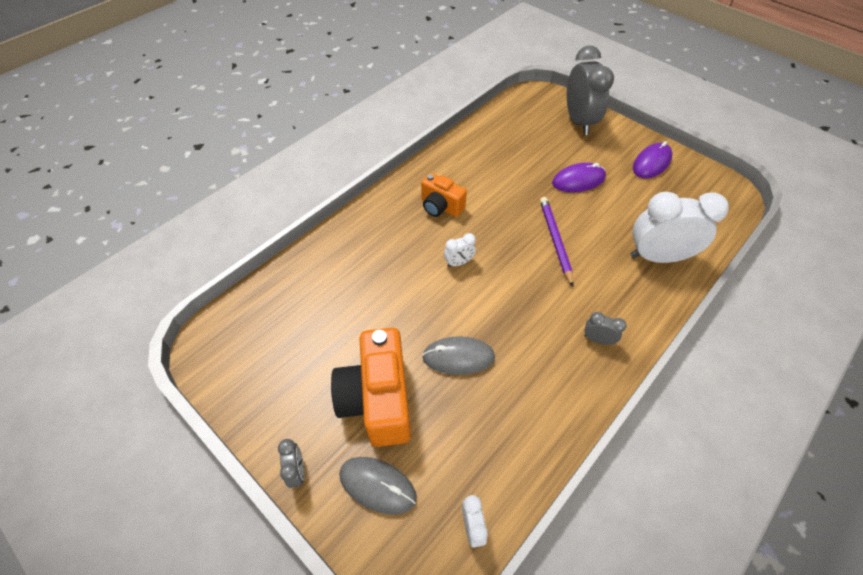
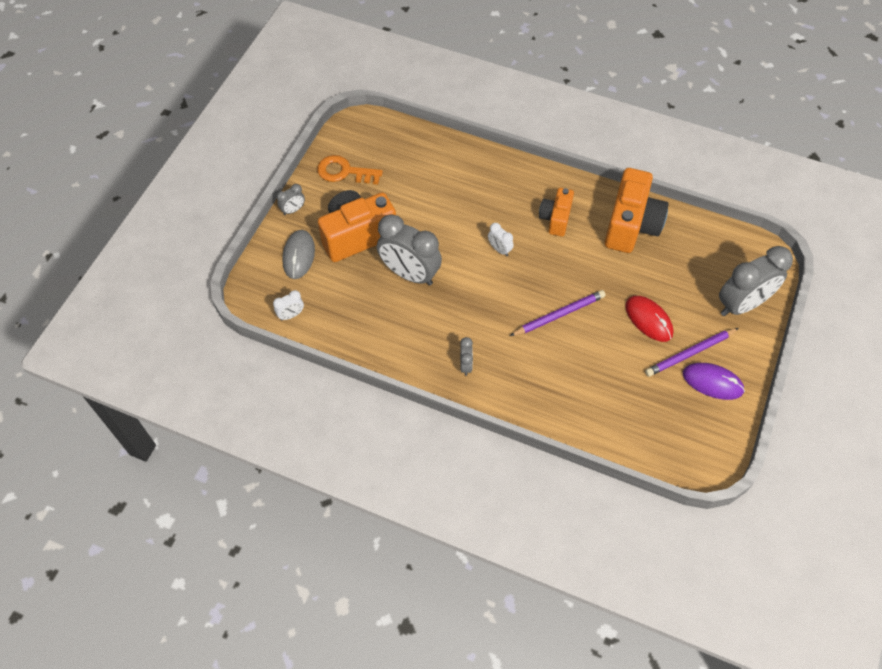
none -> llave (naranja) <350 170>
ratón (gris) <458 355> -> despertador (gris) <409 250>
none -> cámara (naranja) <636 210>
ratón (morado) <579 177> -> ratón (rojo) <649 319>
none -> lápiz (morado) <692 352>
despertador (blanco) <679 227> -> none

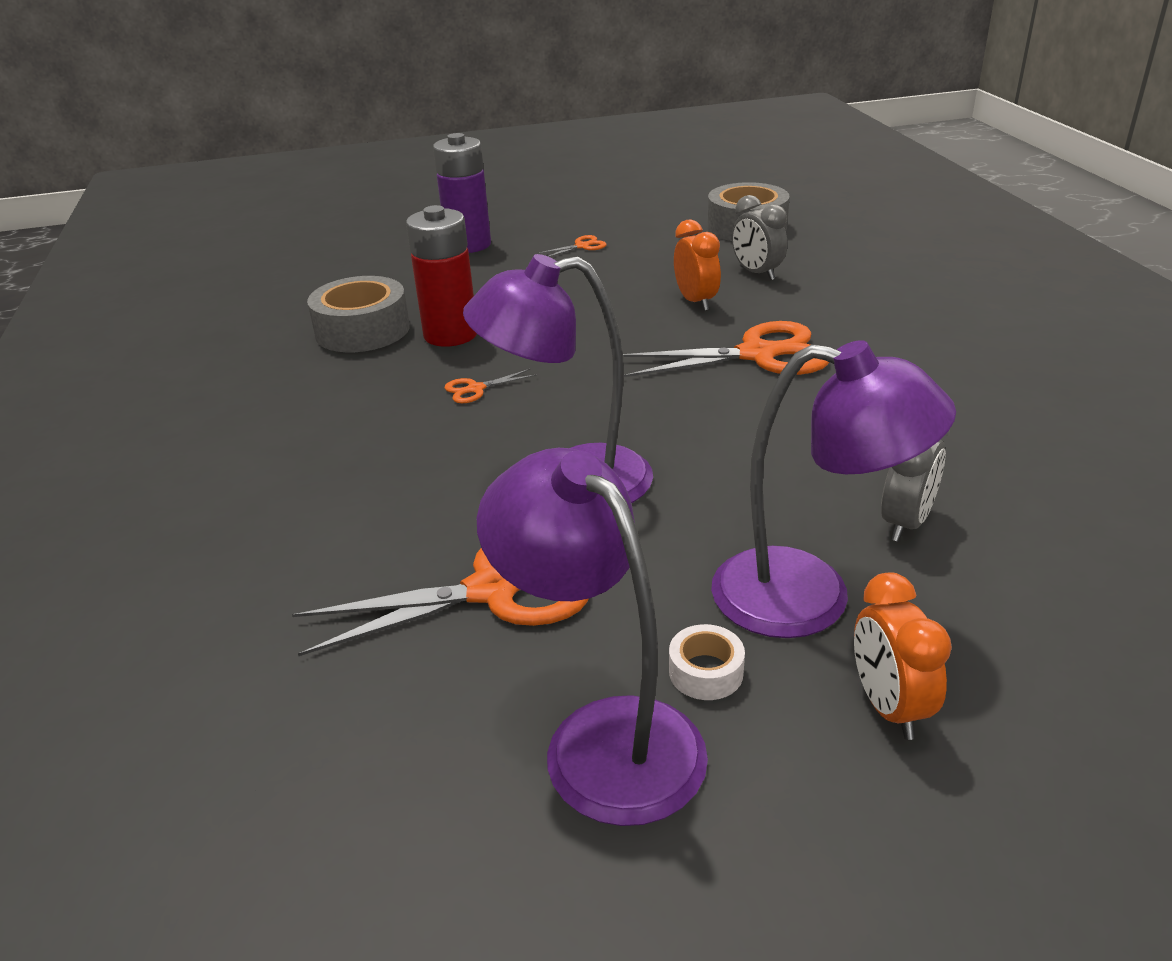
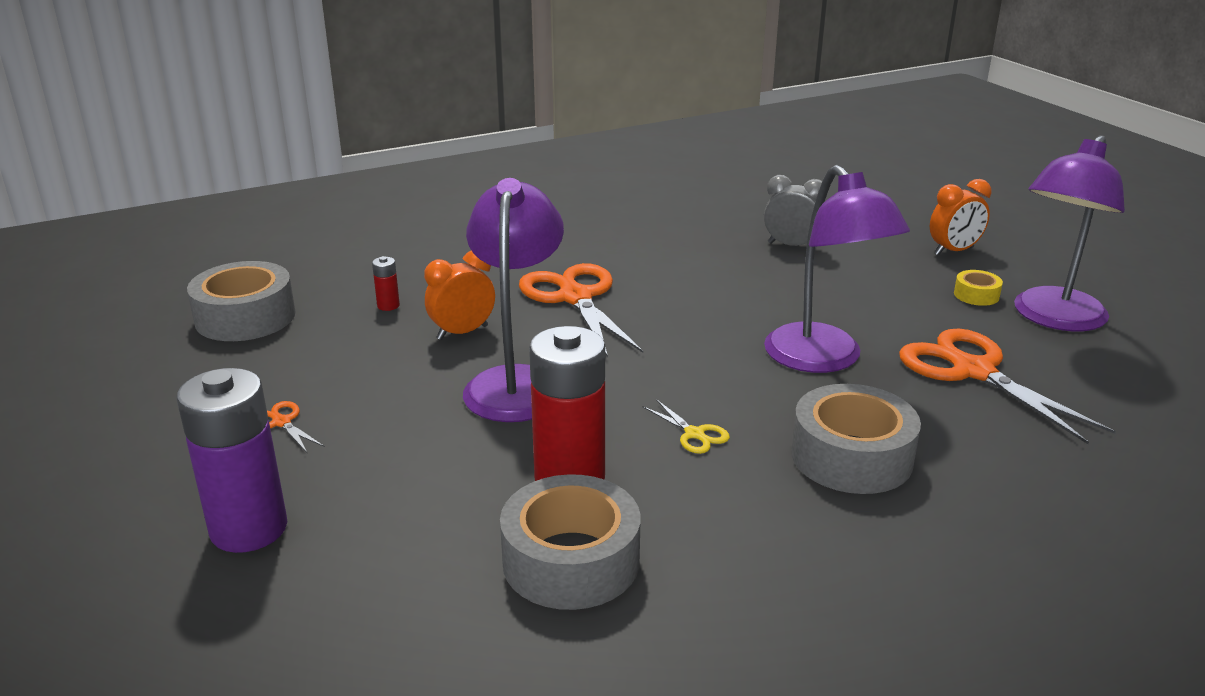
despertador (gris) <760 237> -> pila (rojo) <386 283>
lámpara (morado) <833 489> -> lámpara (morado) <513 300>, shifted
tijeras (naranja) <491 386> -> tijeras (amarillo) <686 426>
none -> cinta adhesiva (gris) <856 439>
cinta adhesiva (blanco) <707 662> -> cinta adhesiva (amarillo) <978 288>

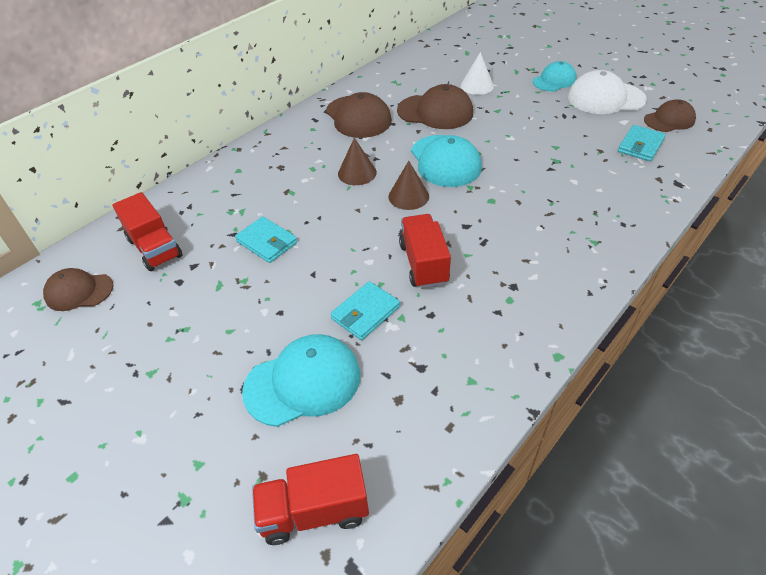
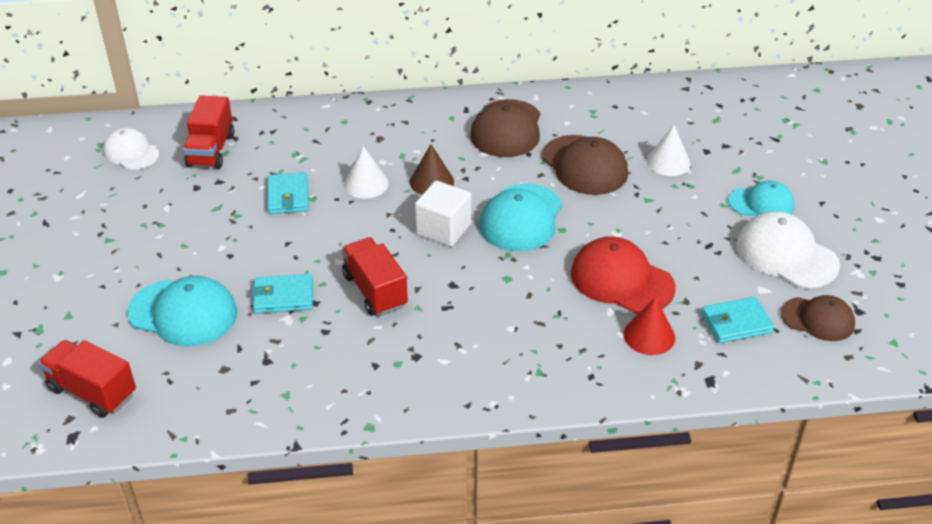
gorra (marrón) <78 289> -> gorra (blanco) <131 149>
camión (rojo) <425 251> -> camión (rojo) <375 276>, 60 degrees counterclockwise
none -> cono (blanco) <366 172>
cono (marrón) <408 185> -> cubo (blanco) <443 214>
none -> gorra (rojo) <623 275>
none -> cono (rojo) <649 326>

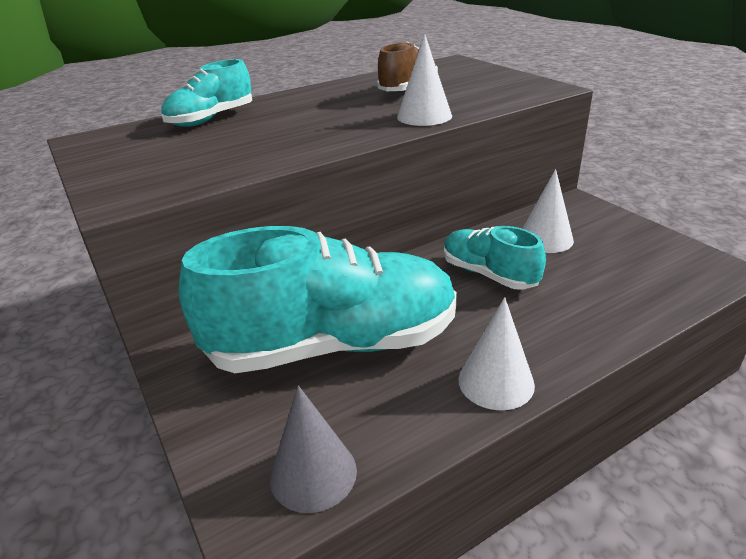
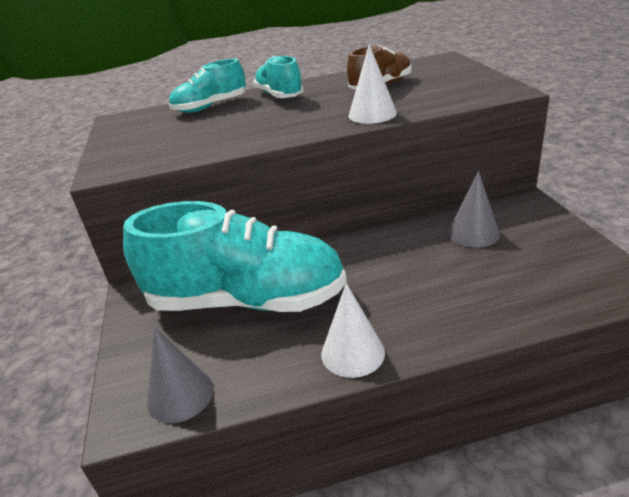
zapato (turquesa) <495 258> -> zapato (turquesa) <278 77>, shifted
cono (blanco) <548 211> -> cono (gris) <474 209>

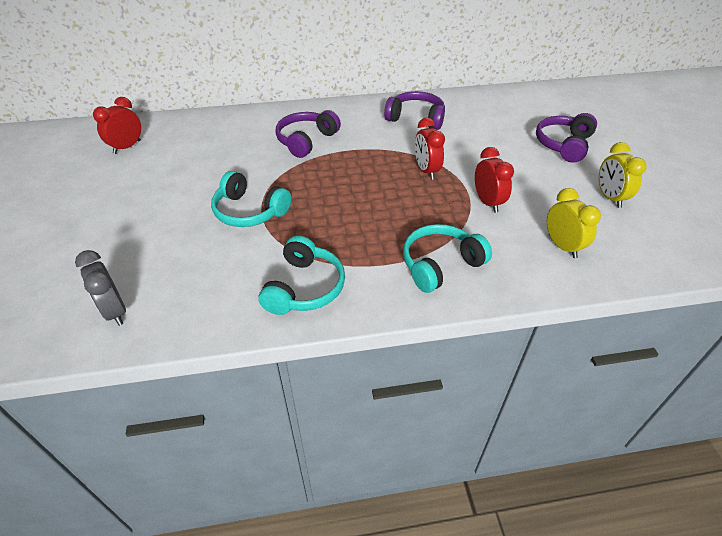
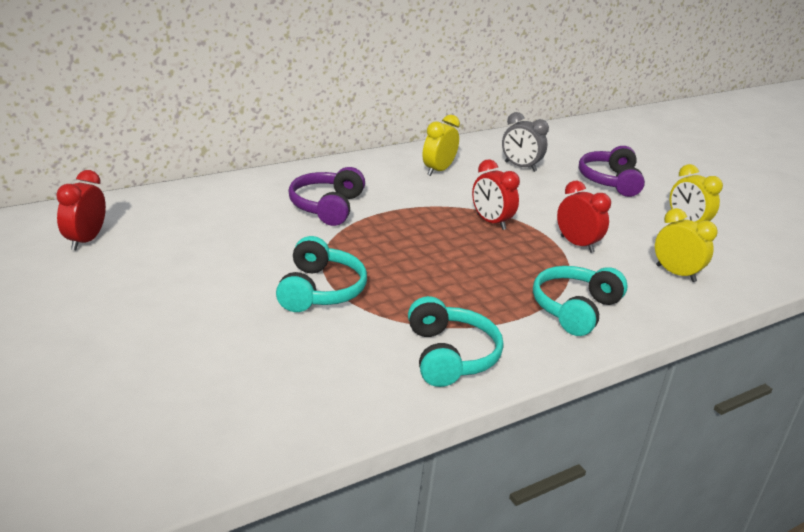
auriculares (turquesa) <251 199> -> auriculares (turquesa) <321 274>, 90 degrees counterclockwise
auriculares (morado) <414 110> -> despertador (amarillo) <441 145>
despertador (gris) <100 288> -> despertador (gris) <525 142>, shifted

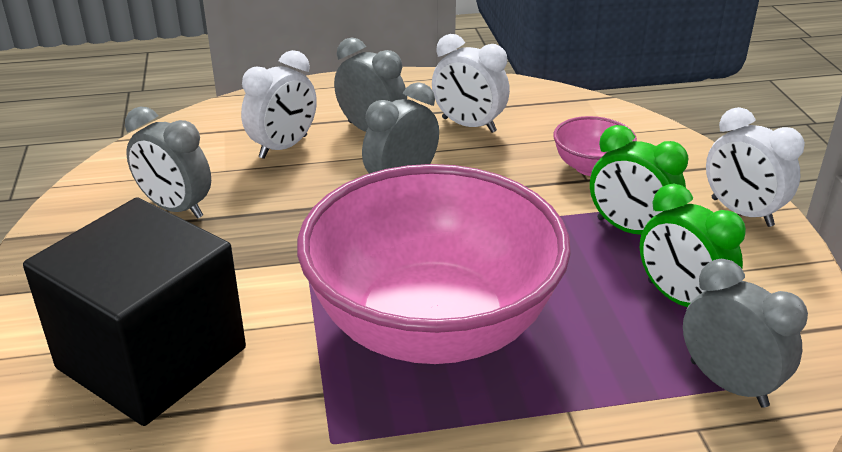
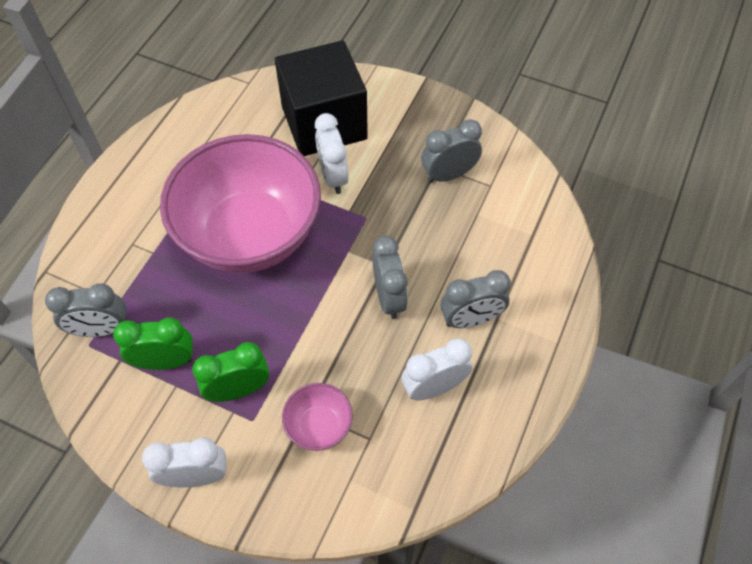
despertador (blanco) <279 104> -> despertador (blanco) <332 153>, shifted

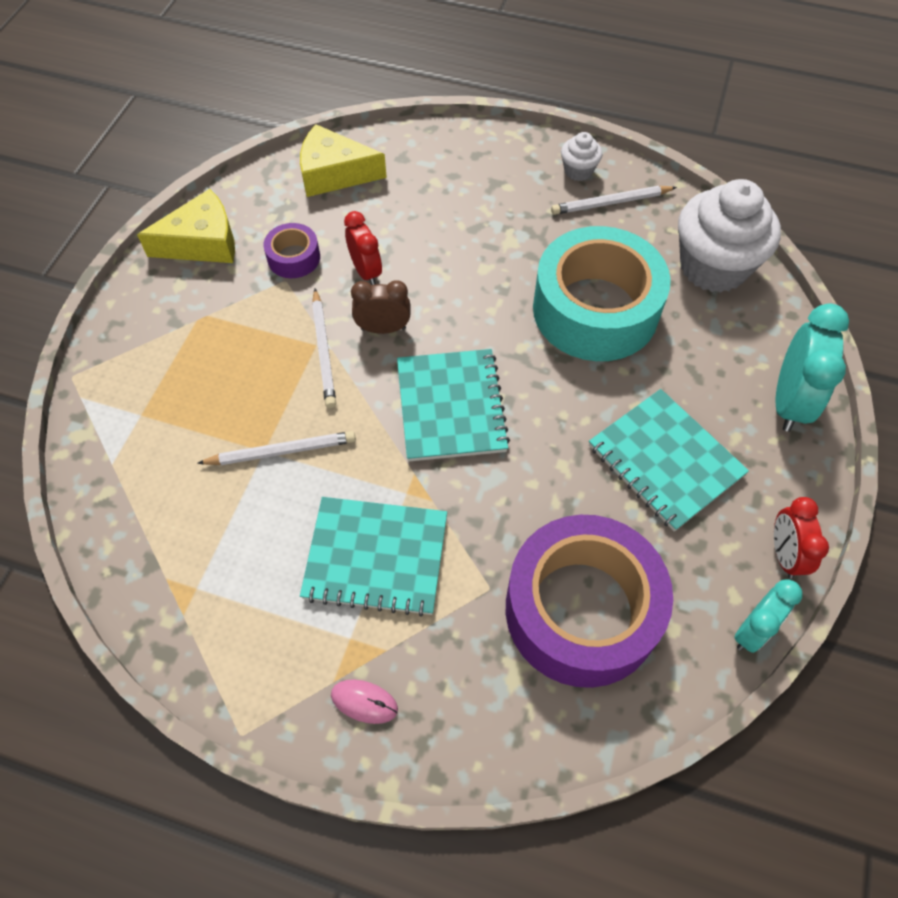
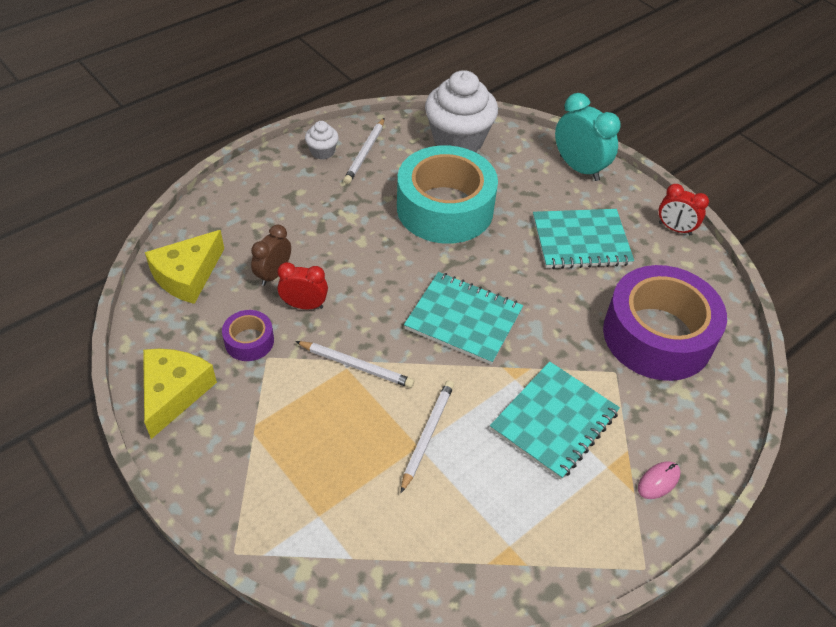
despertador (marrón) <380 307> -> despertador (marrón) <271 255>, shifted
despertador (turquesa) <768 616> -> none

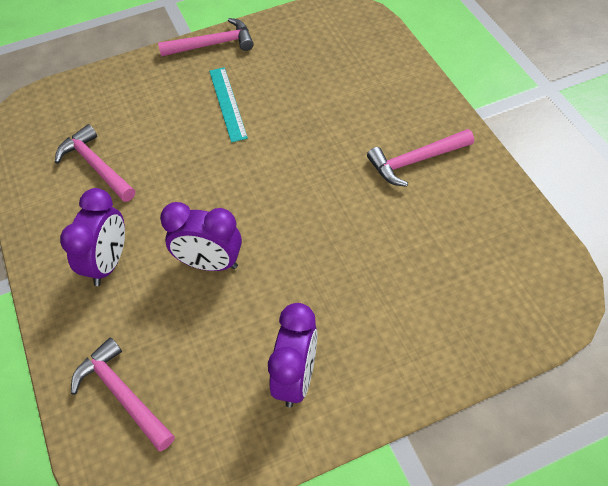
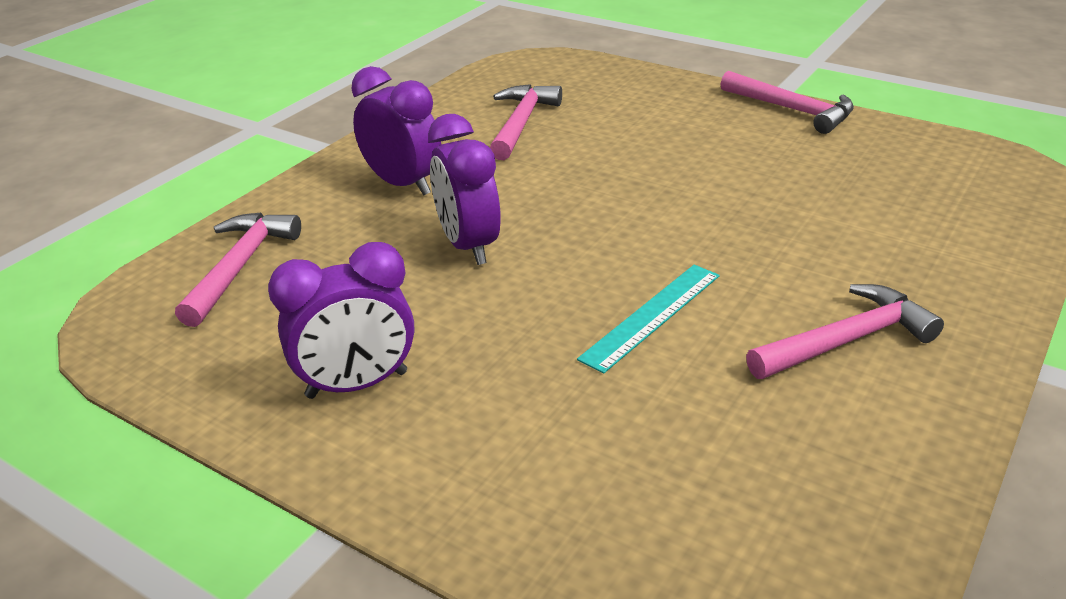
despertador (morado) <92 237> -> despertador (morado) <396 130>, 120 degrees counterclockwise
regla (turquesa) <228 105> -> regla (turquesa) <648 319>, shifted
martillo (rosa) <420 158> -> martillo (rosa) <845 331>, 120 degrees clockwise

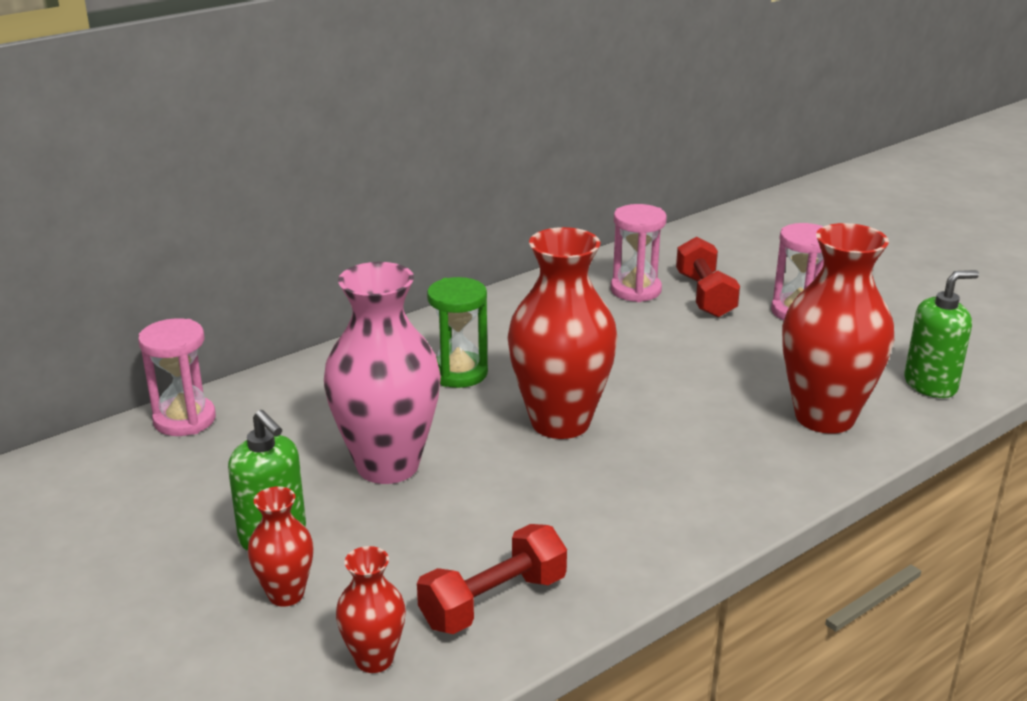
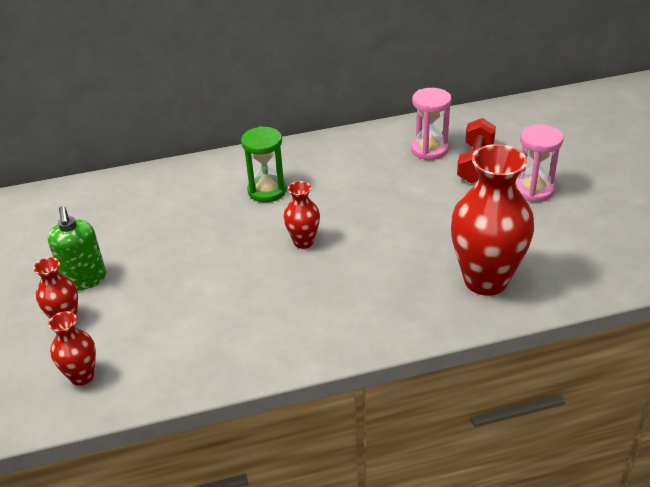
florero (rojo) <562 333> -> florero (rojo) <301 215>, x0.49
reloj de arena (rosa) <177 377> -> none
florero (rosa) <382 373> -> none
mancuerna (rojo) <492 579> -> none
dispensador de jabón (verde) <941 334> -> none

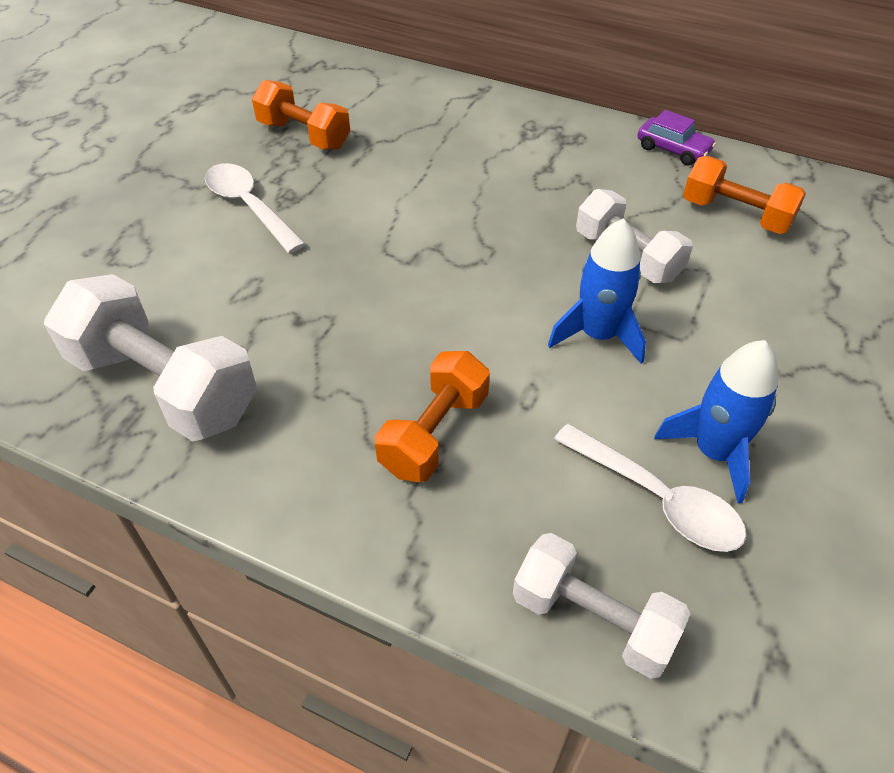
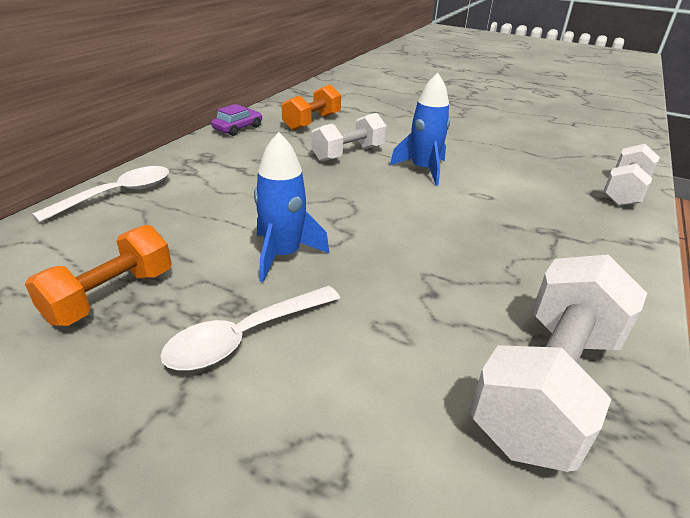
cuchara (blanco) <650 488> -> cuchara (blanco) <100 194>, shifted
cohete (azul) <716 422> -> cohete (azul) <291 207>, shifted
mancuerna (naranja) <432 416> -> none

